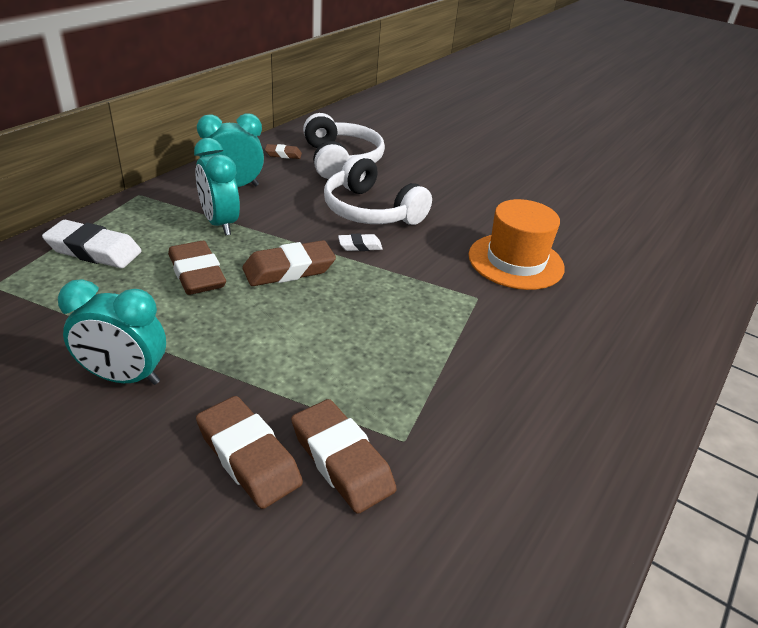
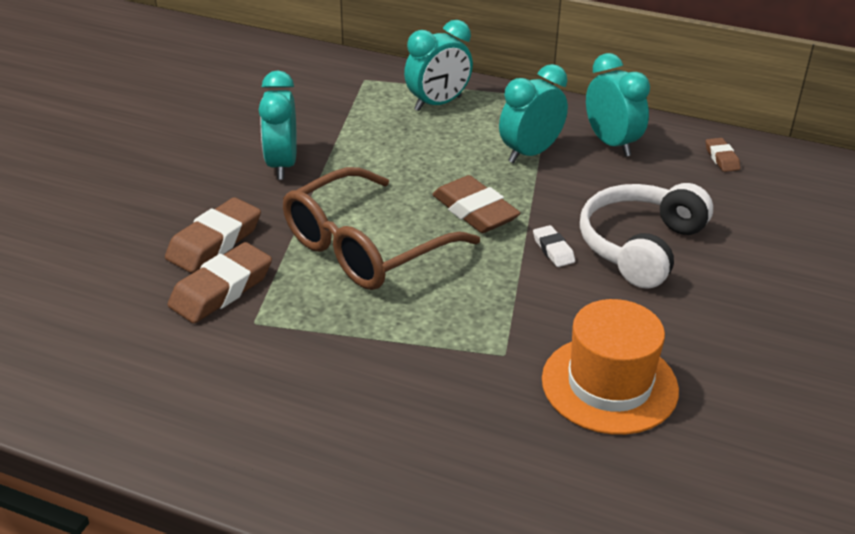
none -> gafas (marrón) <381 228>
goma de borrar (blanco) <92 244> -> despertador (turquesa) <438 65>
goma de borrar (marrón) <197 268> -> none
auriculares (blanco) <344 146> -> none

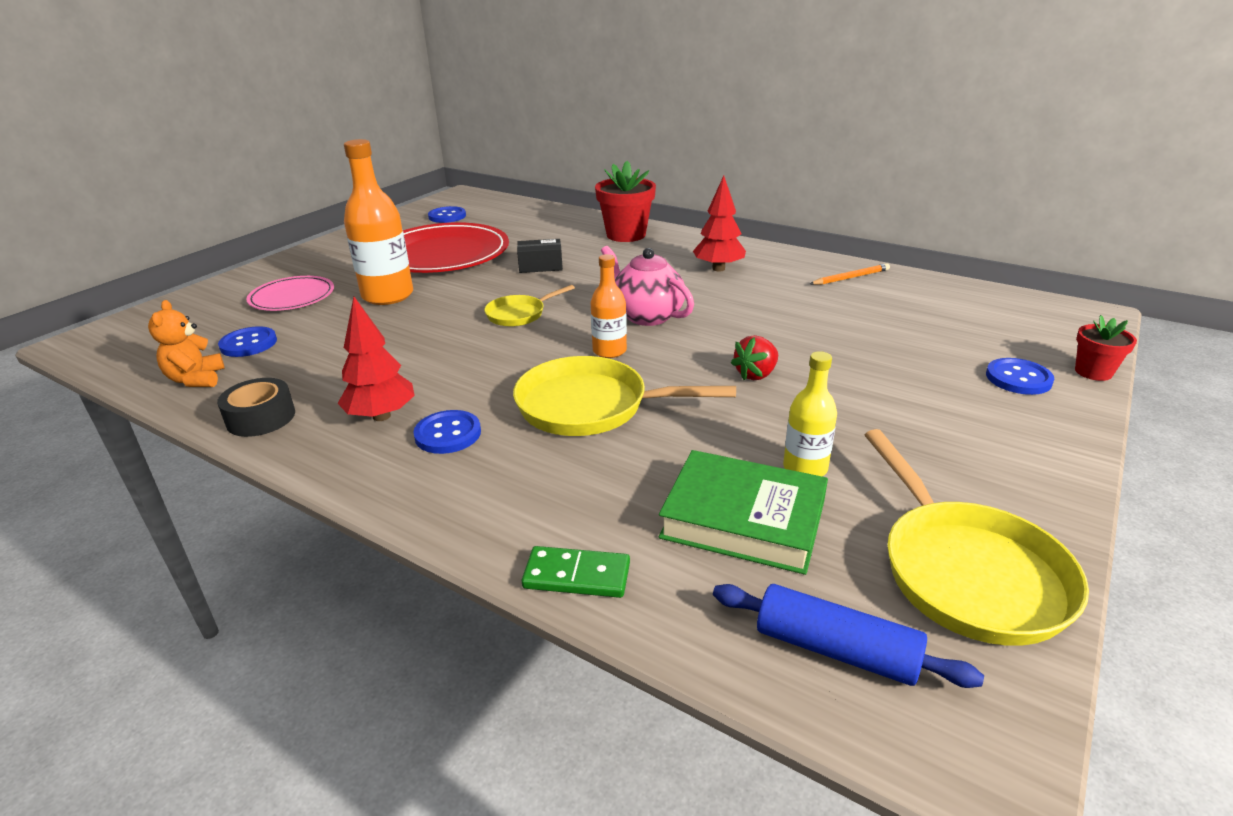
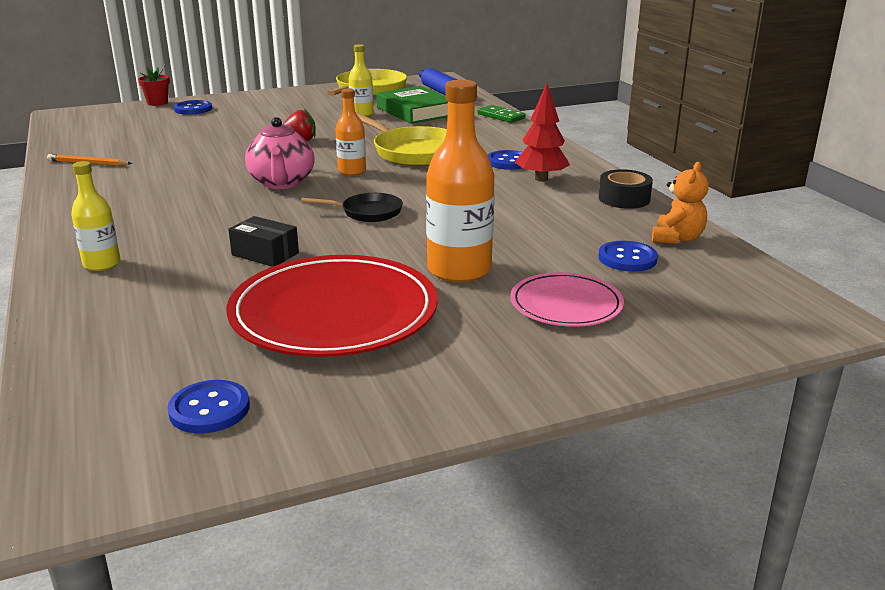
maceta (rojo) <625 201> -> botella (amarillo) <96 216>
sartén (amarillo) <529 306> -> sartén (negro) <352 207>
árbol (rojo) <719 224> -> none

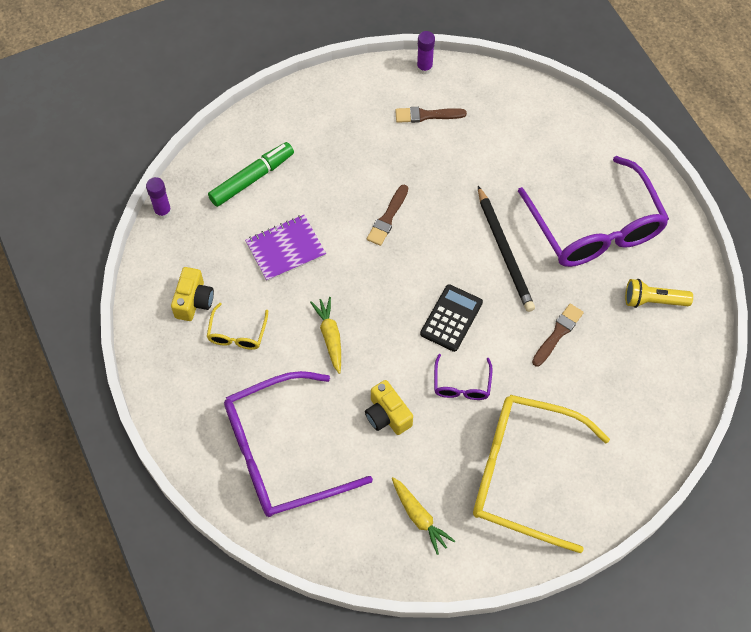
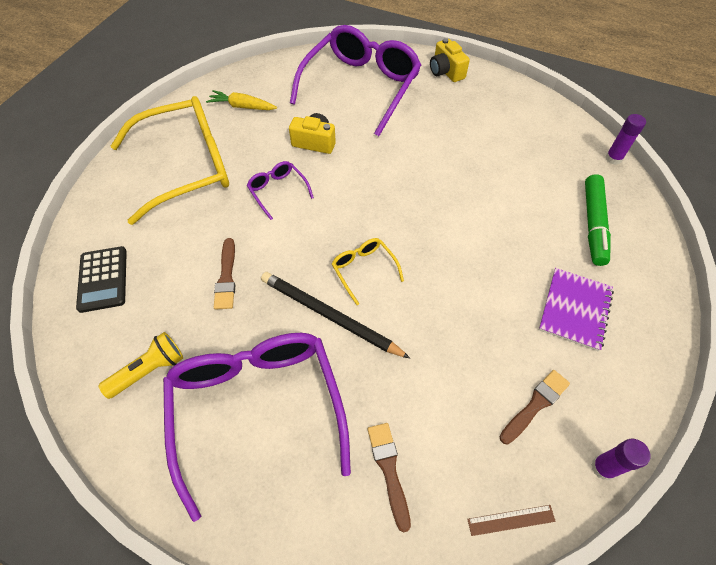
calculadora (negro) <451 318> -> calculadora (negro) <101 279>, shifted
gafas (morado) <593 211> -> gafas (morado) <257 427>, 45 degrees clockwise
gafas (amarillo) <237 326> -> gafas (amarillo) <368 271>, shifted
pincel (marrón) <387 215> -> pincel (marrón) <389 478>, shifted
cámara (amarillo) <192 294> -> cámara (amarillo) <450 60>, shifted
none -> regla (marrón) <511 520>
cuaderno (morado) <285 248> -> cuaderno (morado) <576 309>, shifted
zanahoria (amarillo) <325 335> -> none

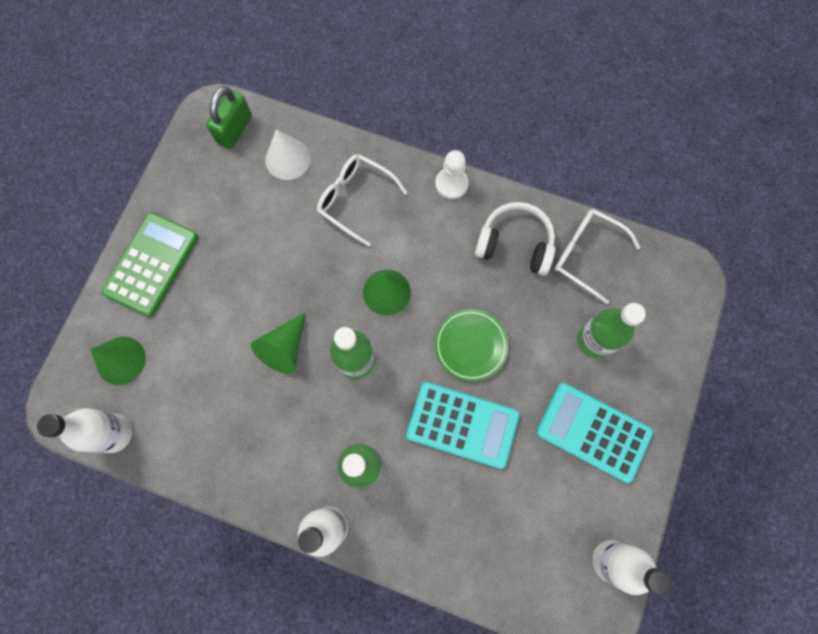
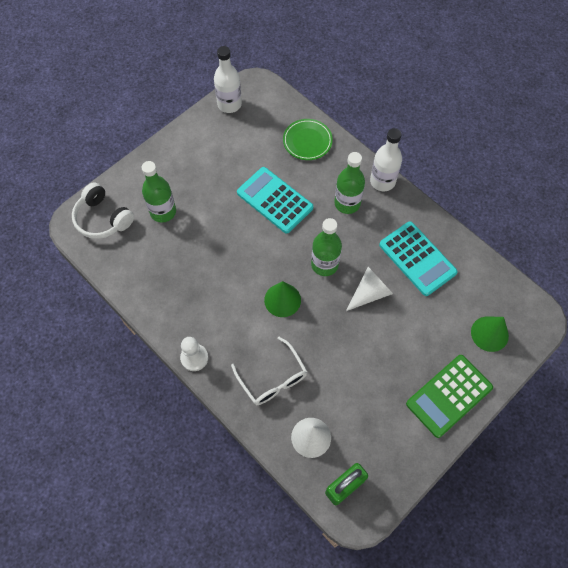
auriculares (blanco) <515 238> -> auriculares (blanco) <103 210>, shifted
plato (verde) <472 345> -> plato (verde) <308 139>, shifted
cono (verde) <278 343> -> cono (blanco) <369 289>
calculadora (turquesa) <594 433> -> calculadora (turquesa) <418 258>, shifted
botella (blanco) <84 430> -> none
gafas (blanco) <597 256> -> none

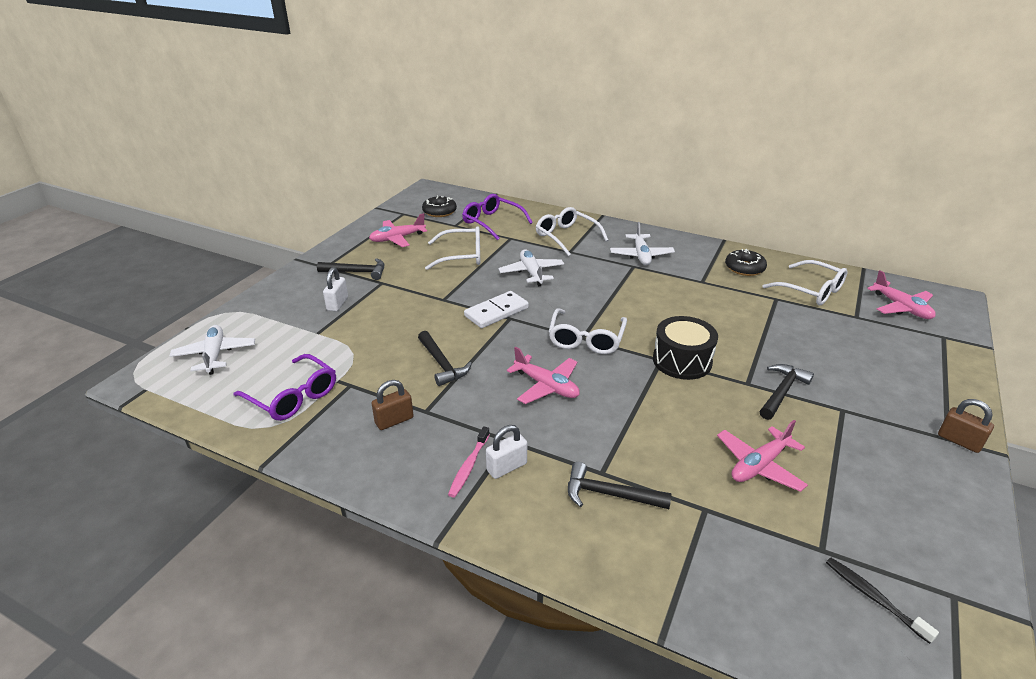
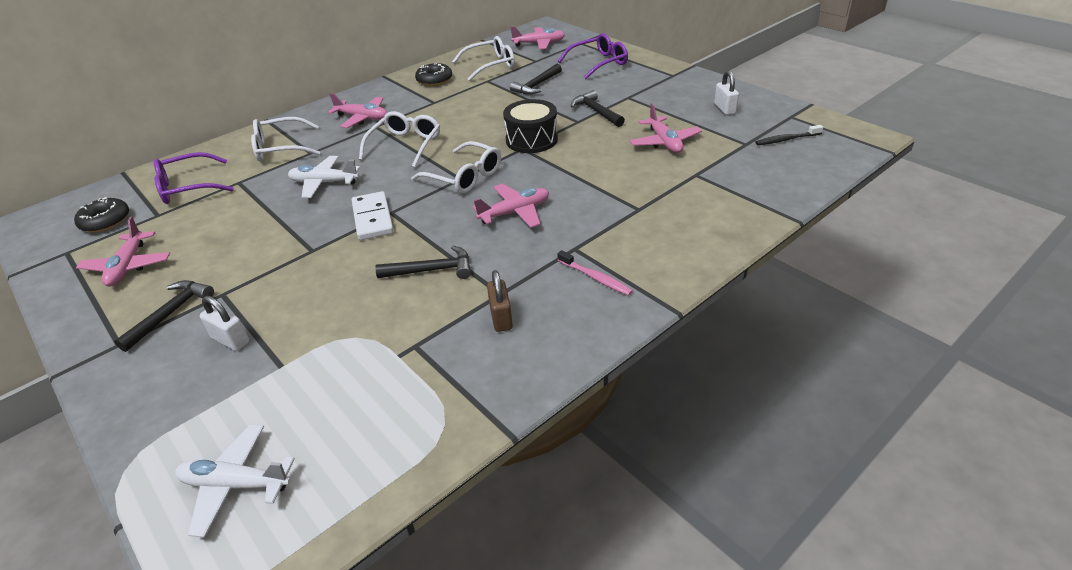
avión (blanco) <642 243> -> avión (rosa) <358 110>
gafas (blanco) <452 248> -> gafas (blanco) <399 139>, shifted
martillo (negro) <620 485> -> martillo (negro) <536 79>, shifted
gafas (morado) <284 387> -> gafas (morado) <593 56>, shifted
candado (blanco) <506 452> -> candado (blanco) <726 92>, shifted
candado (marrón) <966 426> -> none

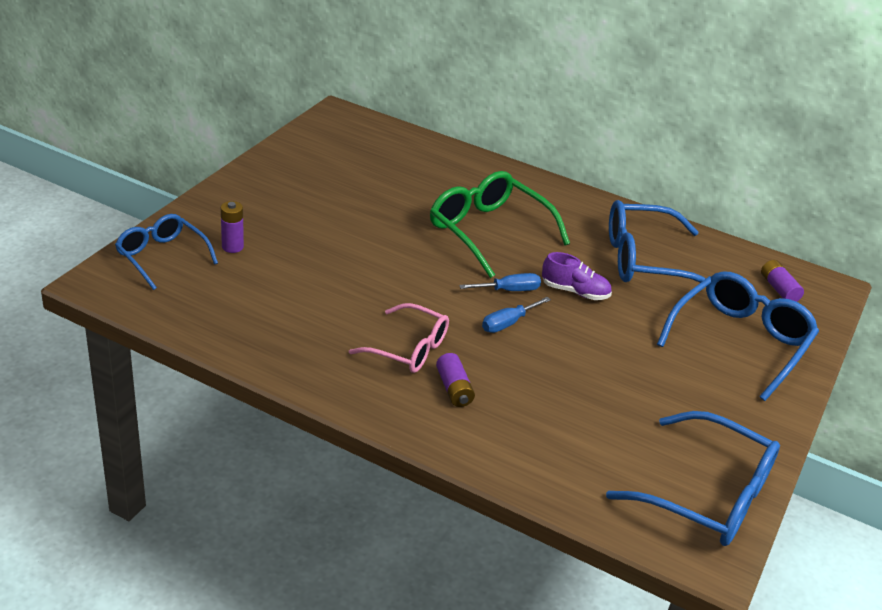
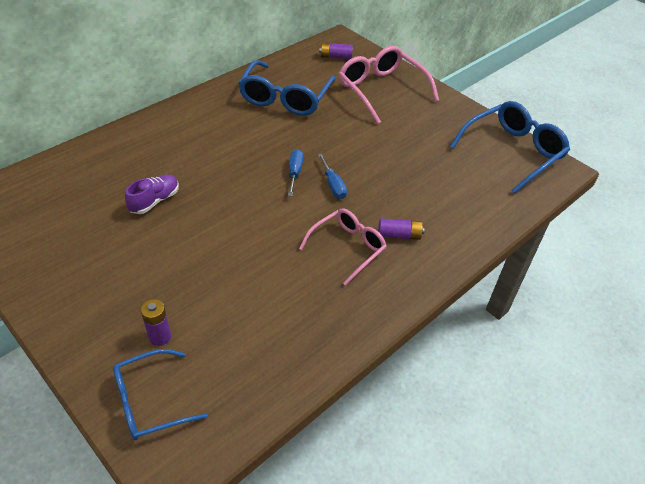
zapato (morado) <577 276> -> zapato (morado) <152 194>, shifted
gafas (azul) <738 336> -> gafas (rosa) <389 85>
gafas (verde) <500 224> -> none

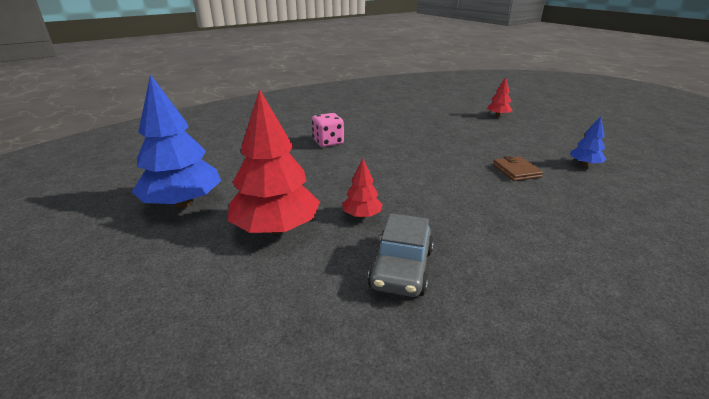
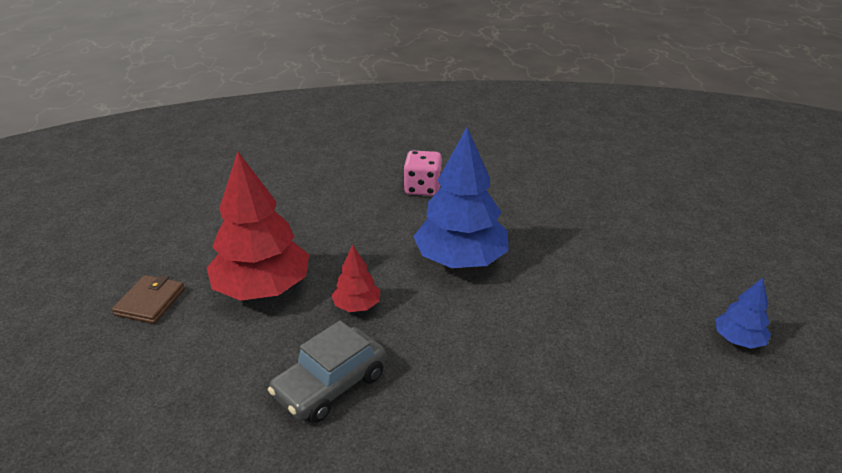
cartera (marrón) <518 168> -> cartera (marrón) <148 299>, shifted
árbol (azul) <176 141> -> árbol (azul) <461 197>, shifted
árbol (rojo) <500 97> -> none

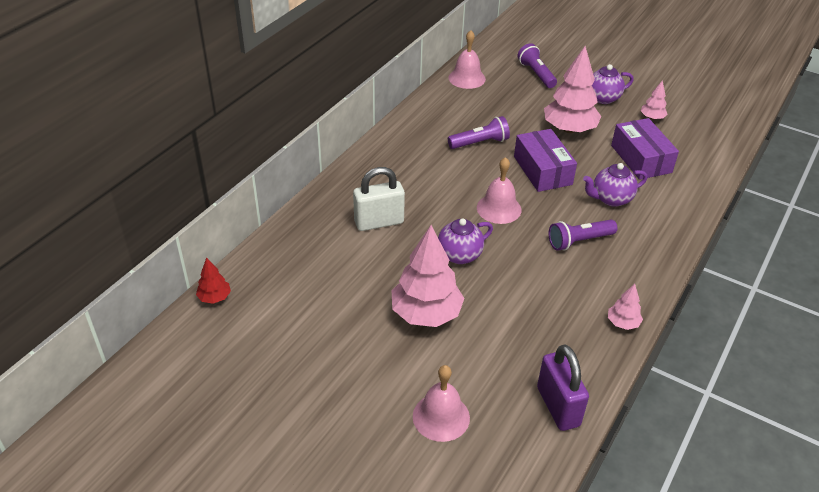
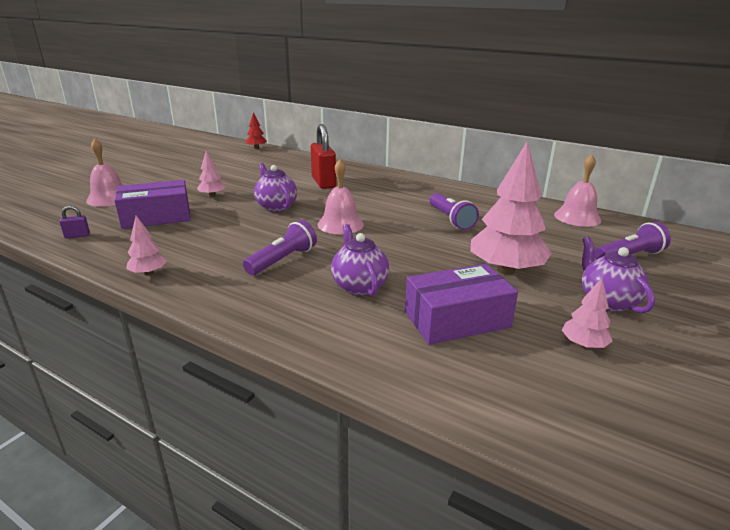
candado (morado) <563 388> -> candado (morado) <74 222>, x0.43
caja (morado) <545 160> -> caja (morado) <152 204>, shifted
árbol (rosa) <428 276> -> árbol (rosa) <211 174>, x0.48
lámpara de mano (morado) <583 235> -> lámpara de mano (morado) <280 247>, 60 degrees clockwise
candado (blanco) <379 199> -> candado (rojo) <323 156>

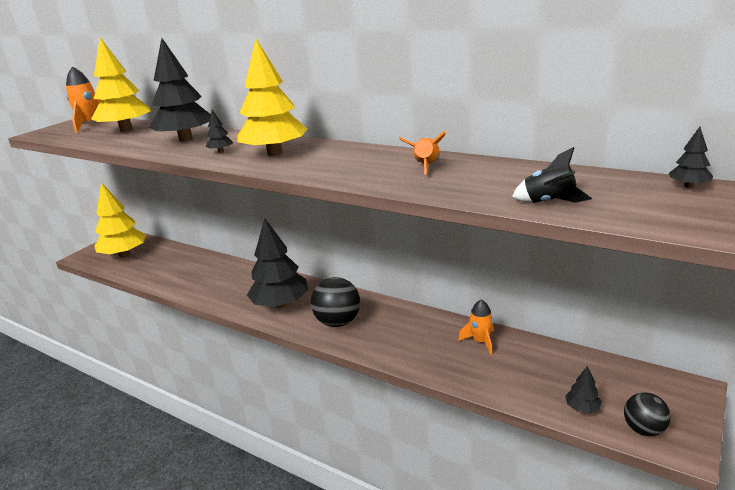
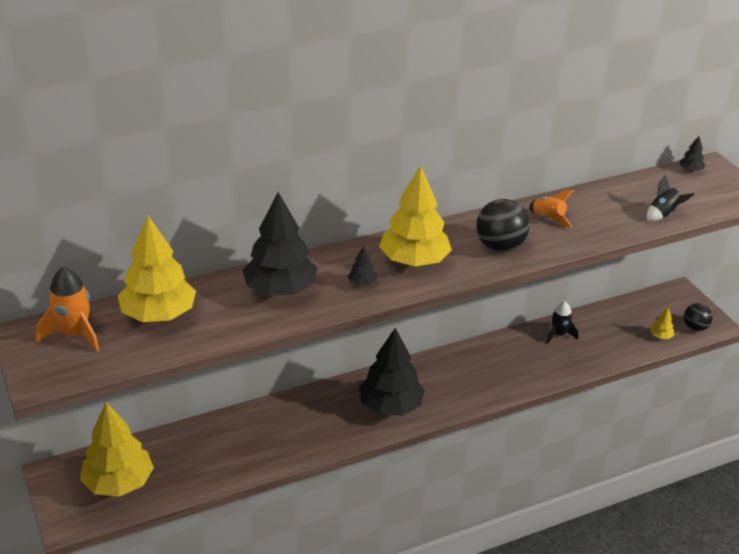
pelota (negro) <335 302> -> pelota (negro) <503 225>, shifted
cohete (naranja) <476 327> -> cohete (negro) <562 322>
árbol (negro) <583 389> -> árbol (amarillo) <661 323>

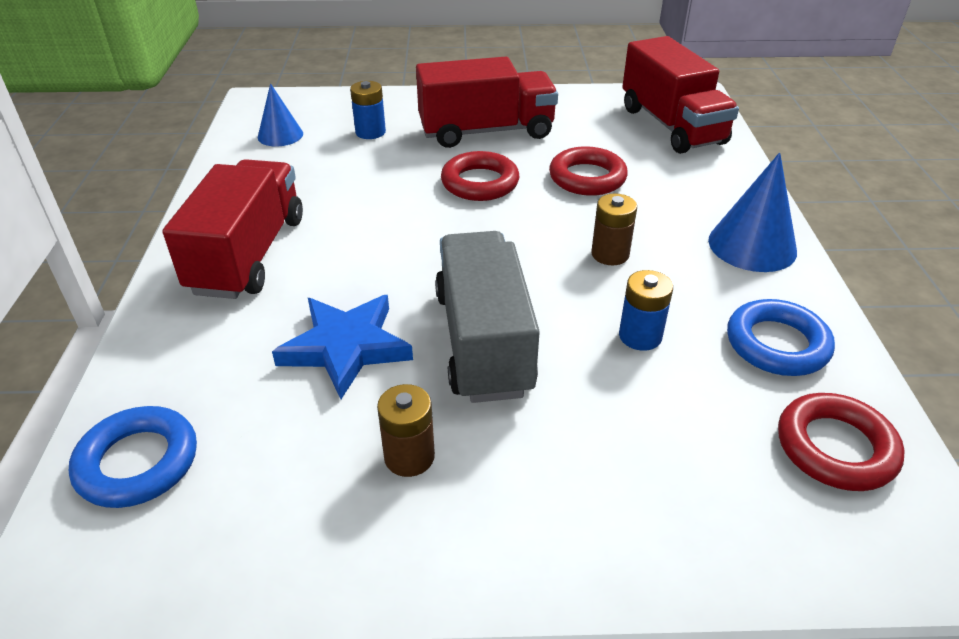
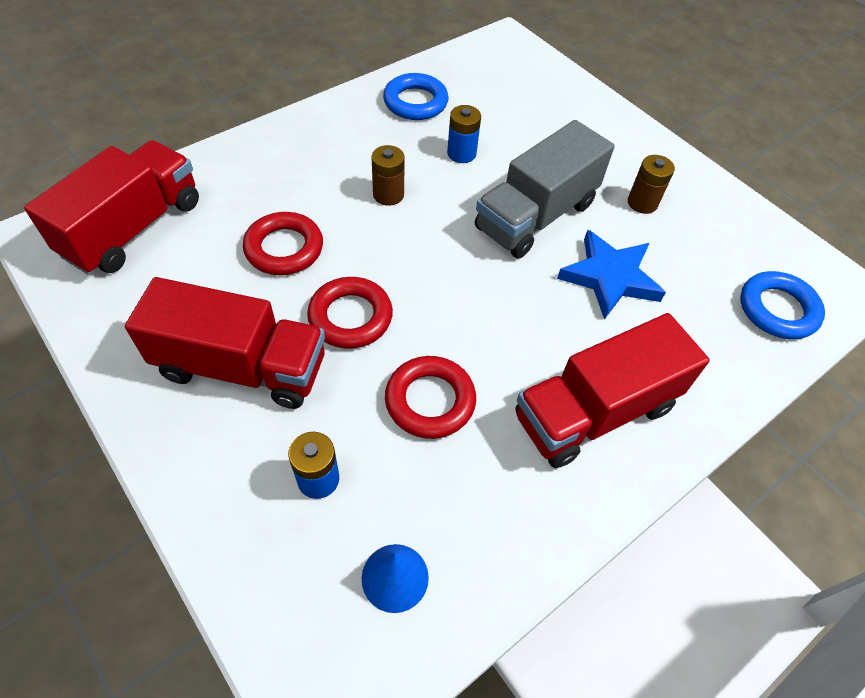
camión (rojo) <487 102> -> camión (rojo) <225 343>, 150 degrees clockwise
anillo (rojo) <841 442> -> anillo (rojo) <430 397>, shifted
cono (azul) <752 212> -> none

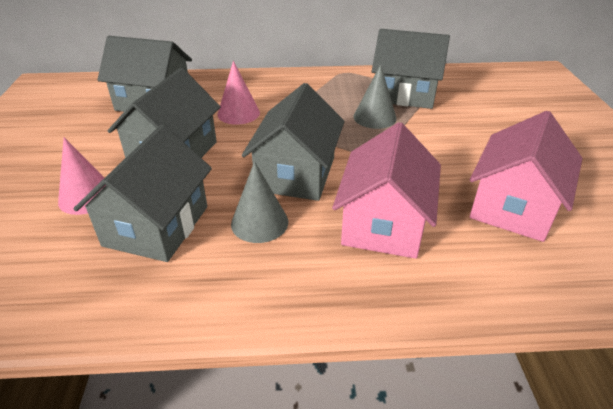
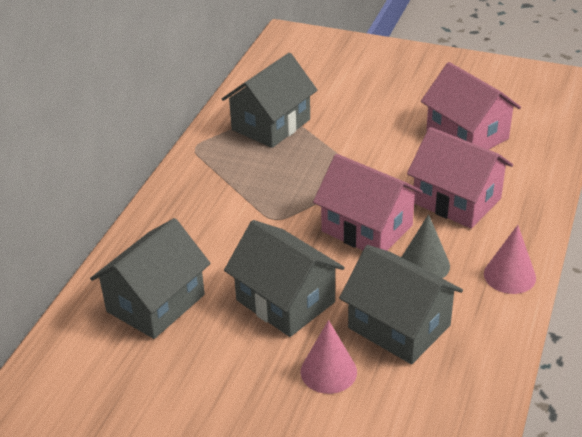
casa (gris) <293 142> -> casa (rosa) <368 202>
cono (rosa) <239 93> -> cono (rosa) <510 259>, shifted
cono (gris) <375 96> -> none

